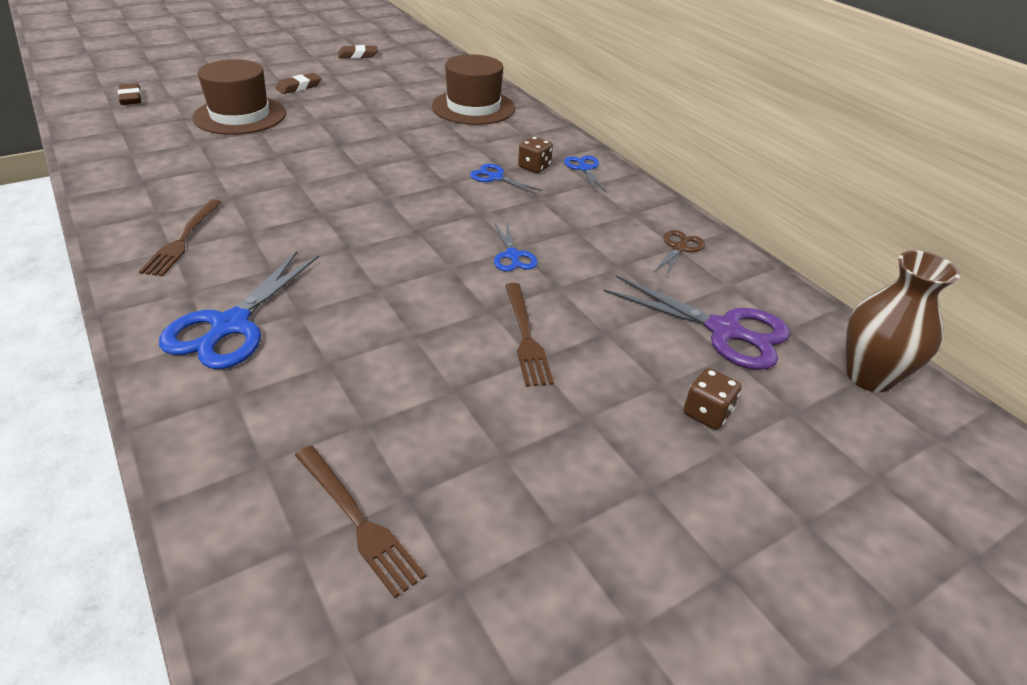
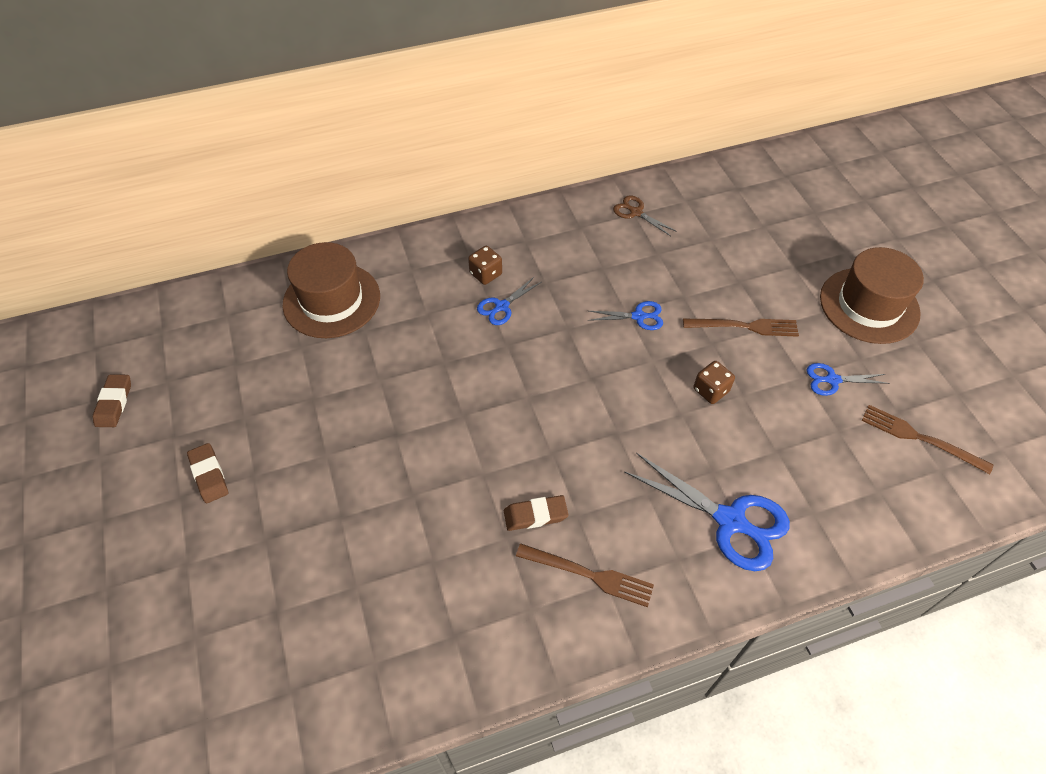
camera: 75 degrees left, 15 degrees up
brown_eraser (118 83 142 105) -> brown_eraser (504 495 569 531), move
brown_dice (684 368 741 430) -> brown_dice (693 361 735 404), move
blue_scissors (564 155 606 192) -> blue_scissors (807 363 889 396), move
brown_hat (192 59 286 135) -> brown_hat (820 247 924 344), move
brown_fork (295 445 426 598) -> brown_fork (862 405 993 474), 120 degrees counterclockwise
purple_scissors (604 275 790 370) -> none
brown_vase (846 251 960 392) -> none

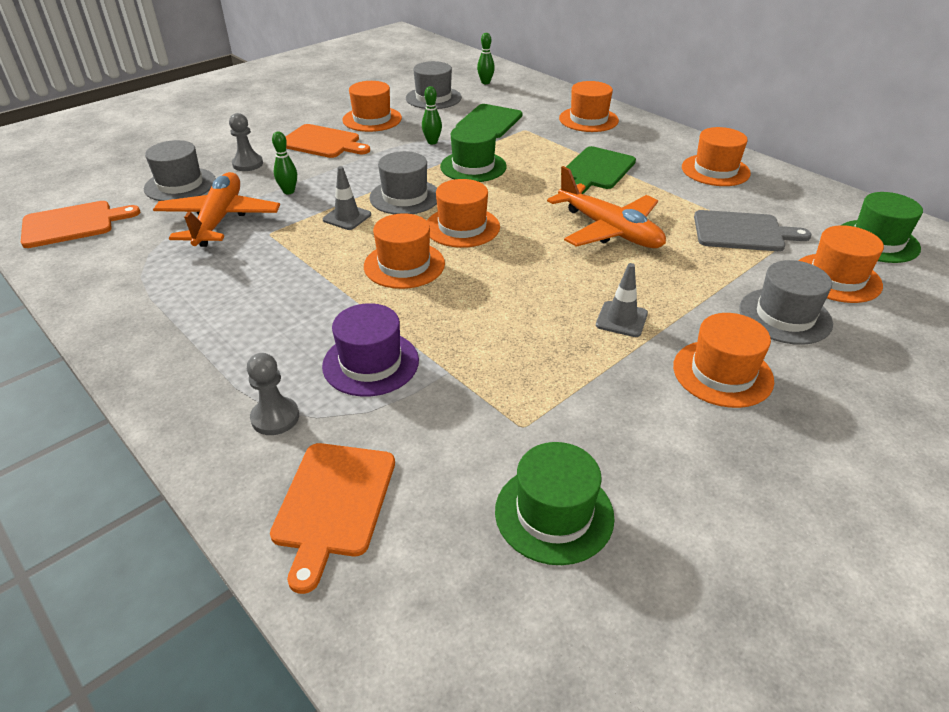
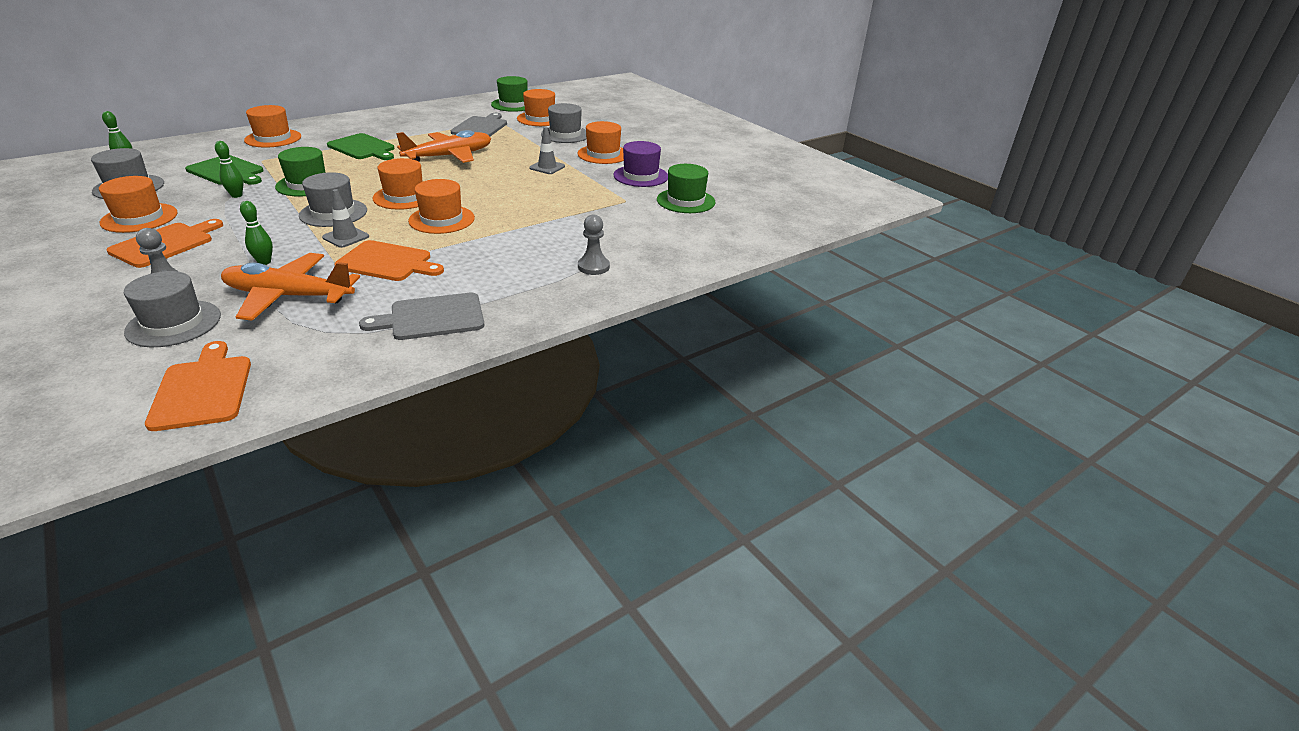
camera: 85 degrees left, 5 degrees down
orange_cutting_board (270 443 395 594) -> orange_cutting_board (334 240 444 281), move
none -> grey_cutting_board (359 293 484 340)
purple_hat (322 303 419 397) -> purple_hat (613 141 668 187), move
orange_hat (682 127 751 186) -> none

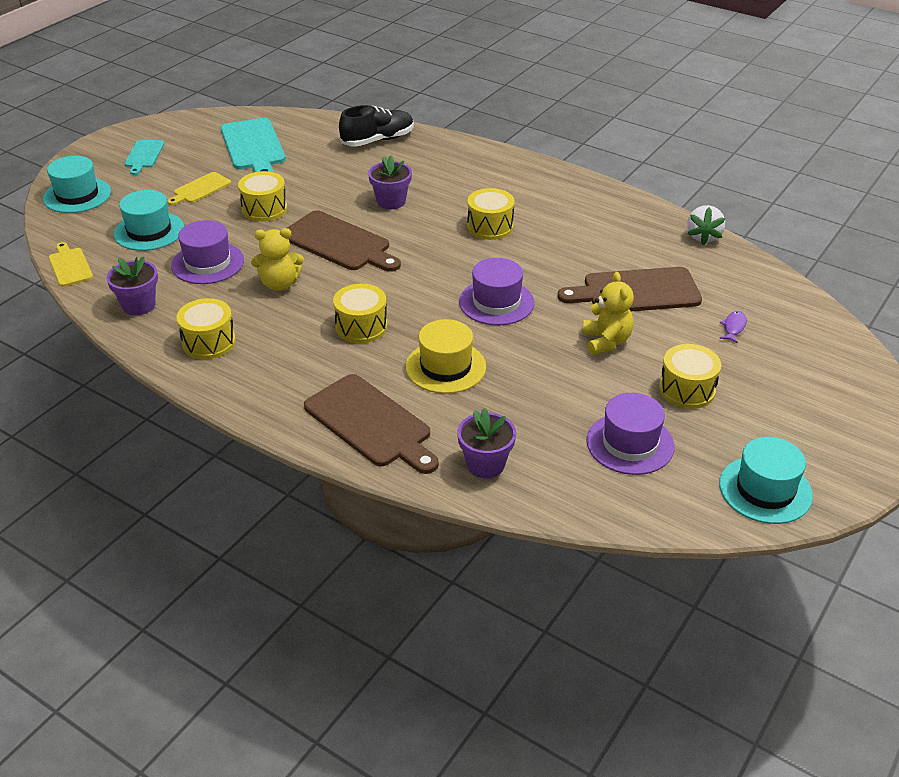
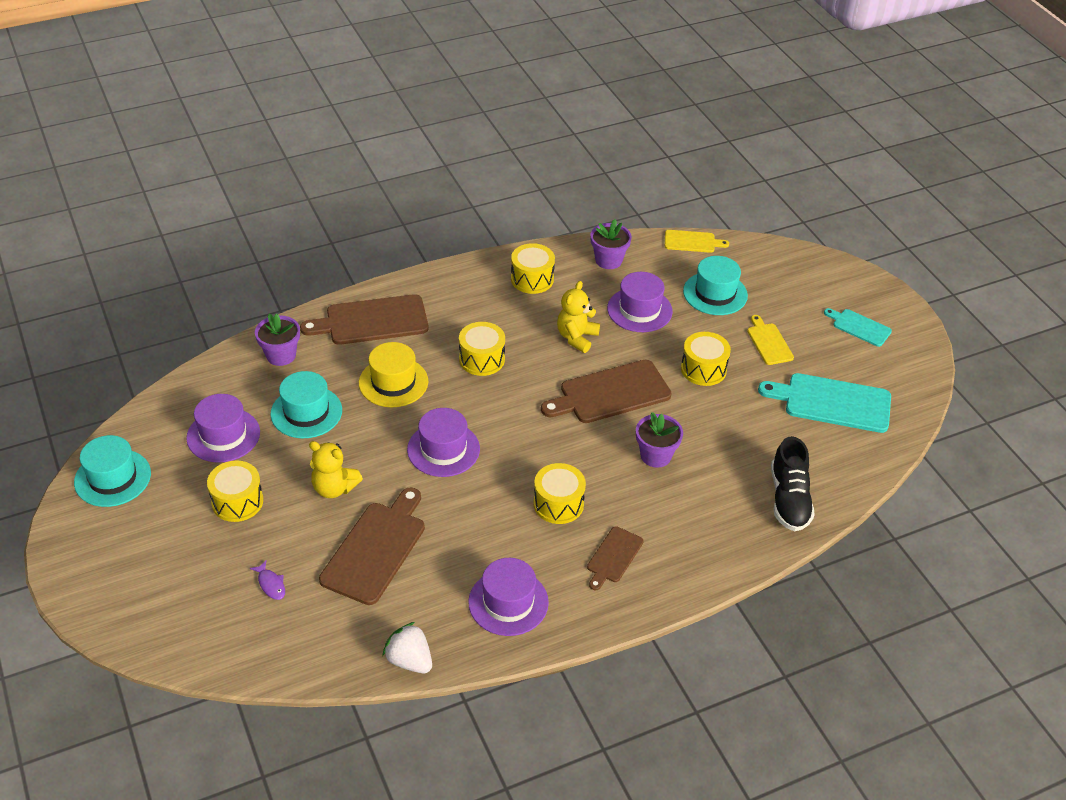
camera: 120 degrees right, 5 degrees up
turquoise_hat (43 156 111 213) -> turquoise_hat (270 371 342 438), move
none -> purple_hat (468 558 549 636)
none -> brown_cutting_board (587 526 644 590)

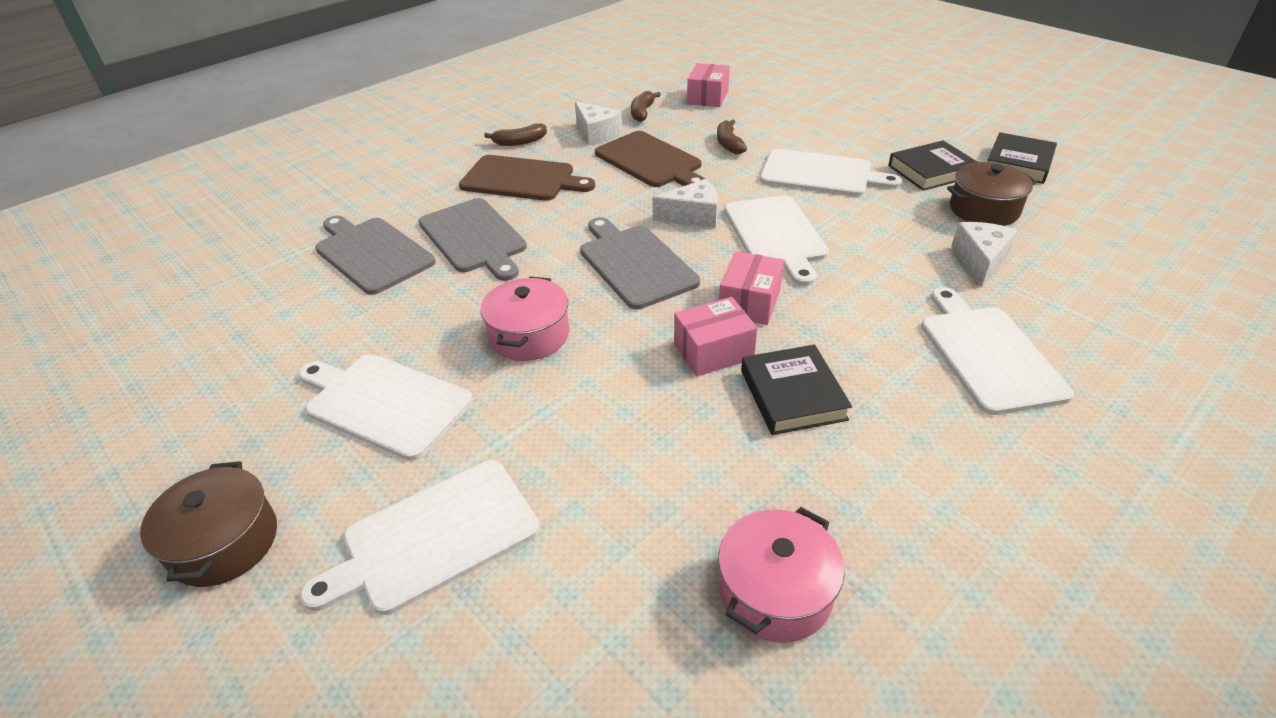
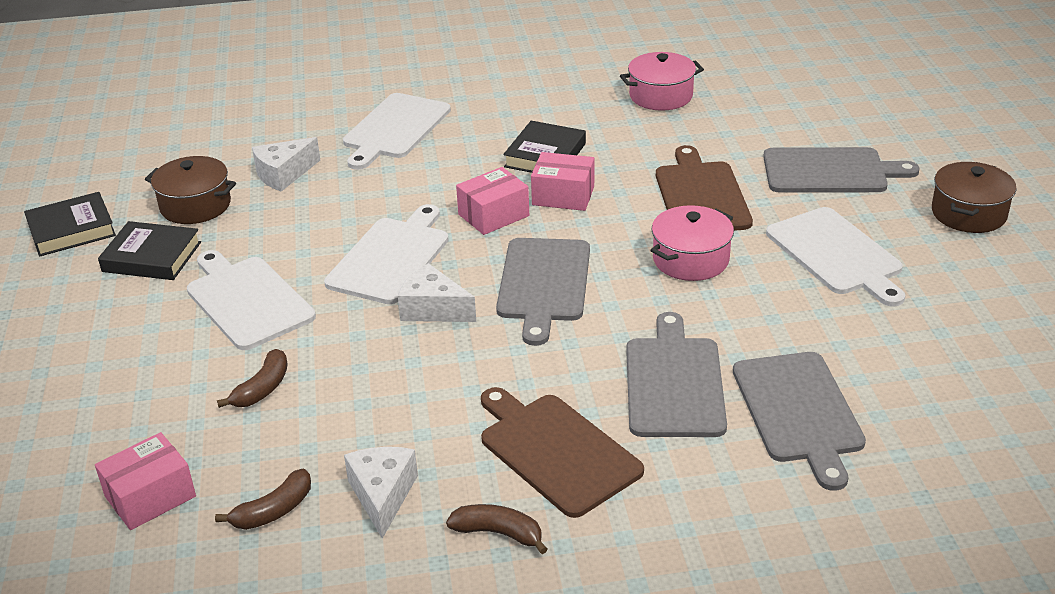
camera: 145 degrees left, 5 degrees down
brown_cutting_board (595 131 705 187) -> brown_cutting_board (656 145 753 231), move
white_cutting_board (300 460 540 615) -> grey_cutting_board (763 147 919 193)

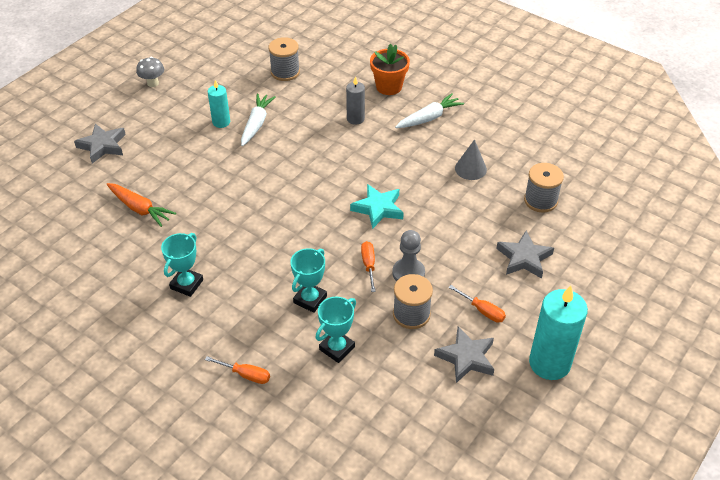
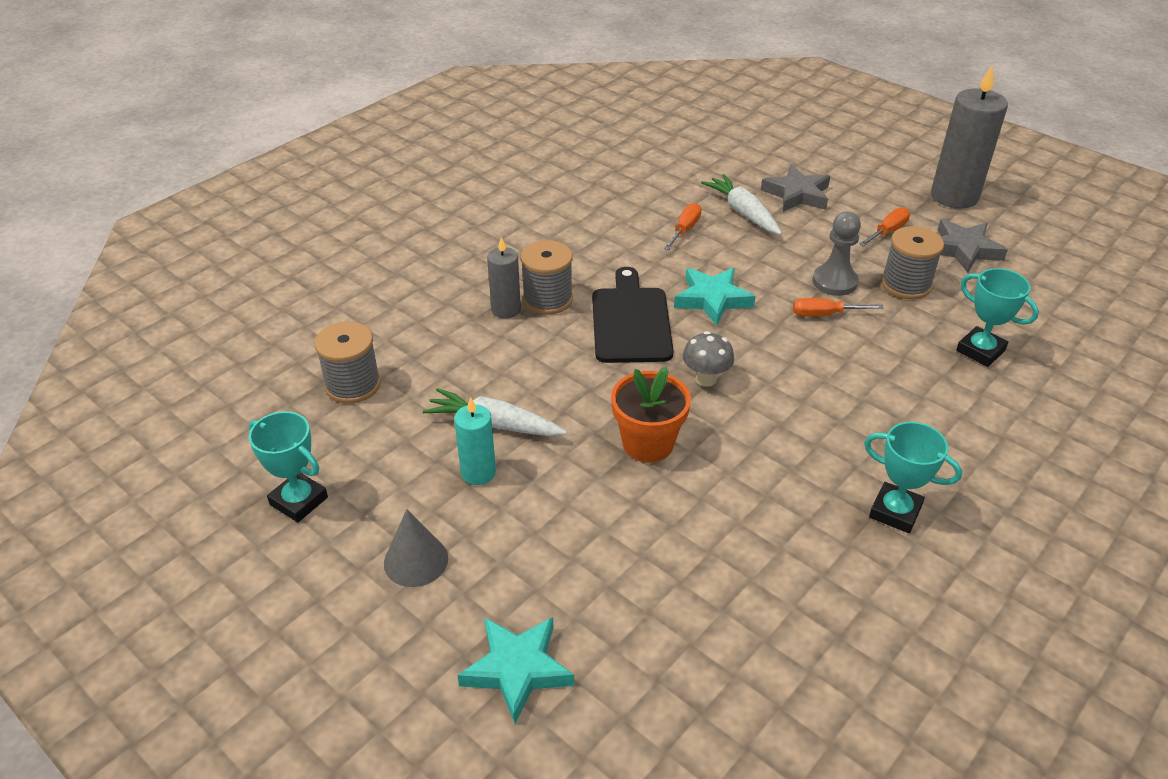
camera: 85 degrees left, 5 degrees down
turquoise_trophy (290 248 327 313) -> turquoise_trophy (249 411 328 522), move
grey_cone (455 139 487 180) -> grey_cone (384 509 448 587), move
grey_star (74 124 126 164) -> turquoise_star (457 617 574 724)
grey_spool (524 163 564 212) -> grey_spool (520 240 573 315), move
none -> black_cutting_board (592 267 674 363)
orange_flower_pot (370 44 410 95) -> orange_flower_pot (611 367 691 463), move
orange_screwdriver (205 356 270 384) -> orange_screwdriver (664 203 702 250), move
grey_mushroom (136 57 164 87) -> grey_mushroom (683 331 734 387), move
white_carrot (395 93 464 128) -> white_carrot (701 174 782 235), move
turquoise_candle (529 285 588 380) -> grey_candle (931 65 1008 208)
orange_carrot (106 183 176 227) -> none

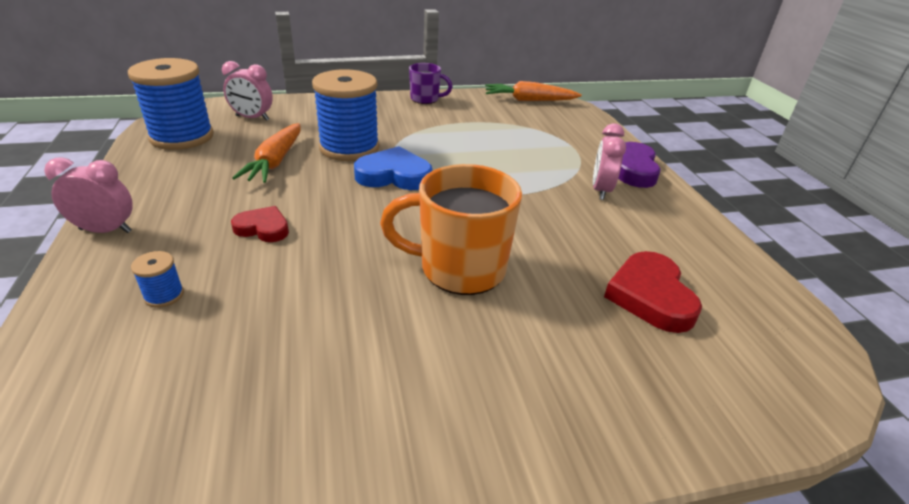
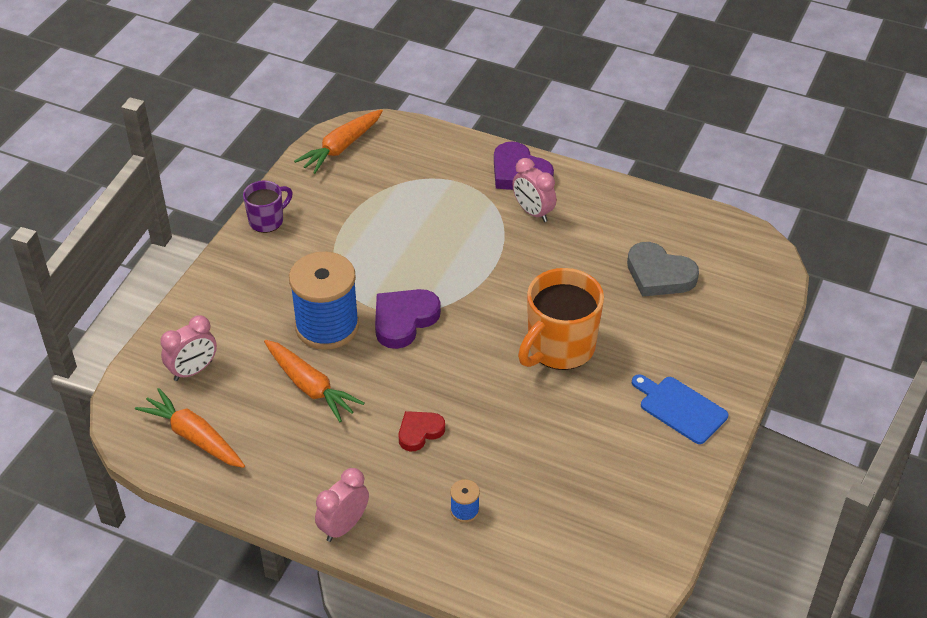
camera: 50 degrees left, 10 degrees up
blue_spool (128 58 214 150) -> orange_carrot (135 388 245 468)
blue_heart (354 146 432 190) -> purple_heart (375 289 441 349)
red_heart (604 251 702 333) -> grey_heart (627 242 699 297)
none -> blue_cutting_board (632 374 728 444)

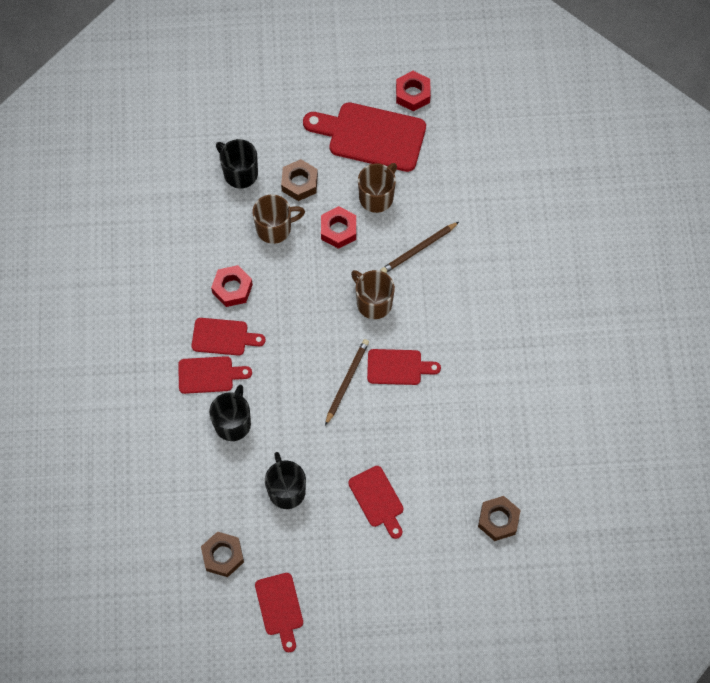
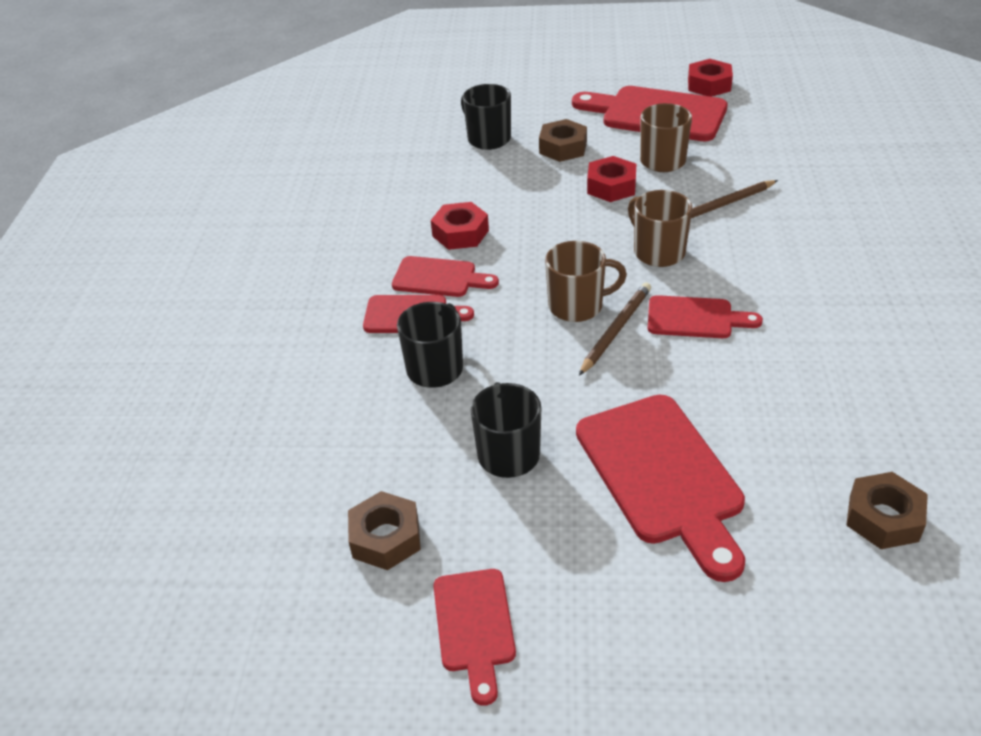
camera: 10 degrees right, 25 degrees down
brown_mug (252 194 305 244) -> brown_mug (545 241 627 322), move
red_cutting_board (348 466 403 539) -> red_cutting_board (576 394 745 582), x1.77

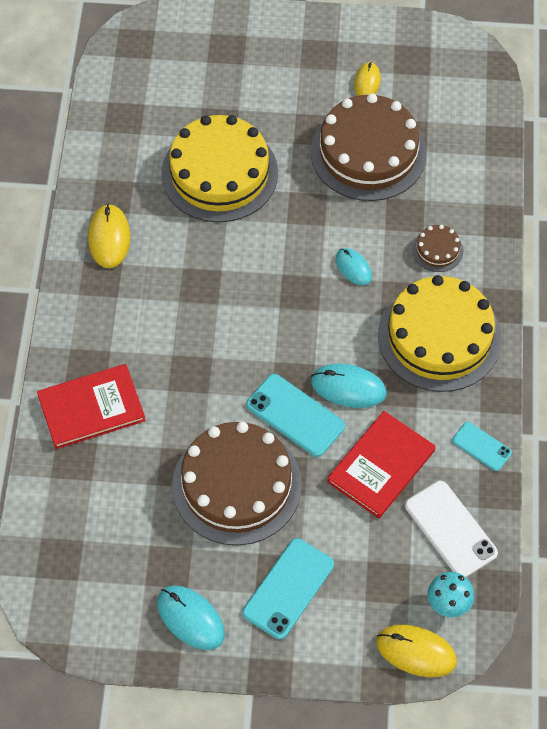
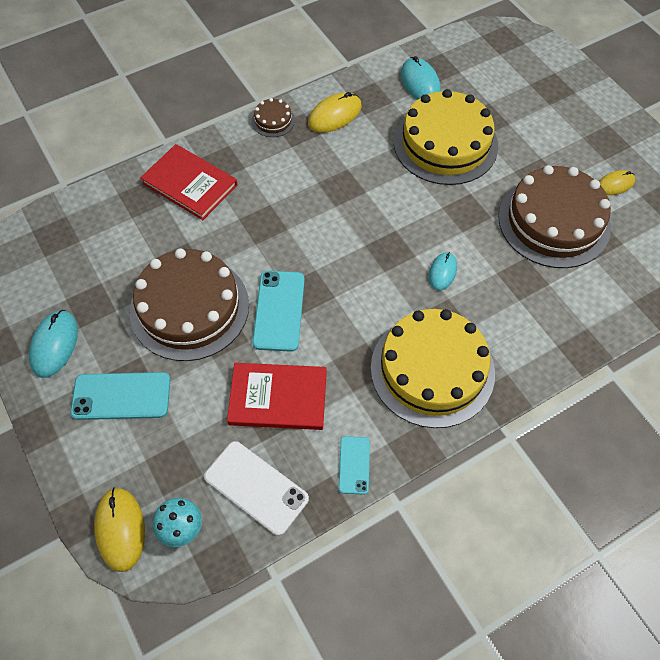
camera: 55 degrees right, 0 degrees up
white_phone (405 481 498 577) -> white_phone (204 441 309 536), 75 degrees counterclockwise
brown_cake (412 225 463 272) -> brown_cake (251 98 295 137), move
turquoise_mouse (311 364 386 408) -> turquoise_mouse (401 56 441 100), move

